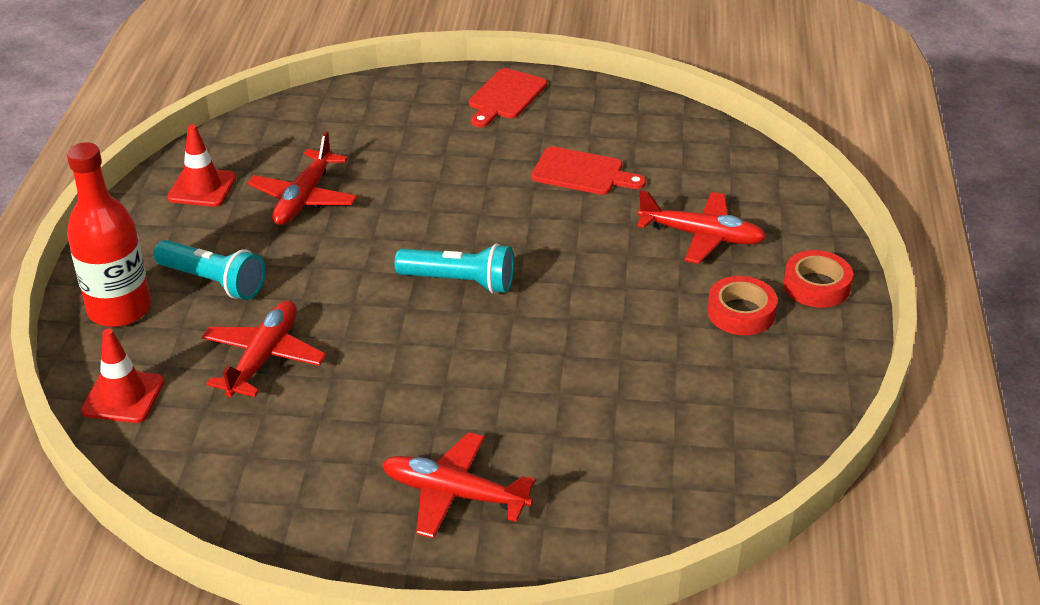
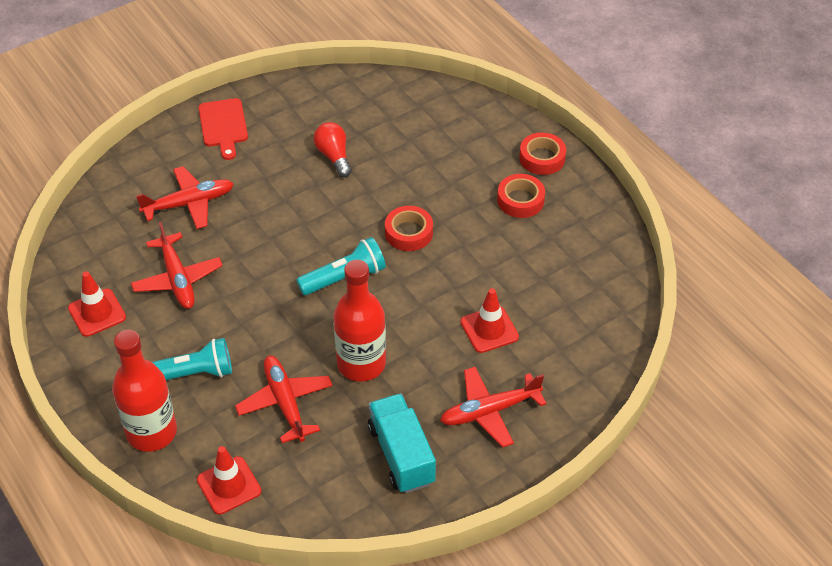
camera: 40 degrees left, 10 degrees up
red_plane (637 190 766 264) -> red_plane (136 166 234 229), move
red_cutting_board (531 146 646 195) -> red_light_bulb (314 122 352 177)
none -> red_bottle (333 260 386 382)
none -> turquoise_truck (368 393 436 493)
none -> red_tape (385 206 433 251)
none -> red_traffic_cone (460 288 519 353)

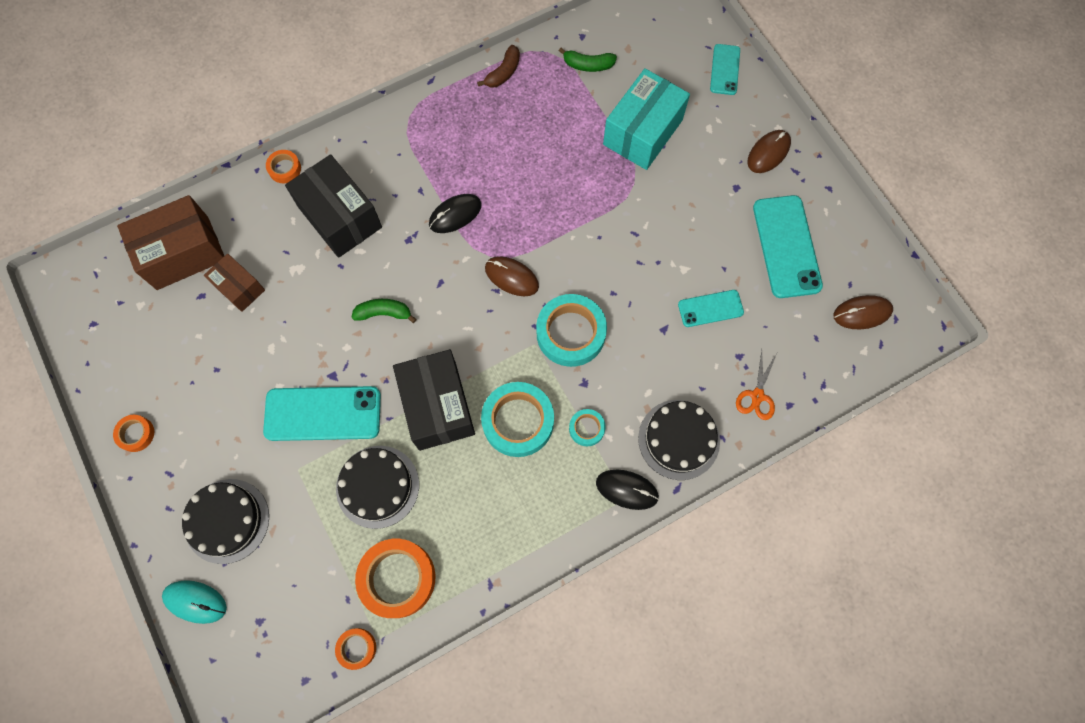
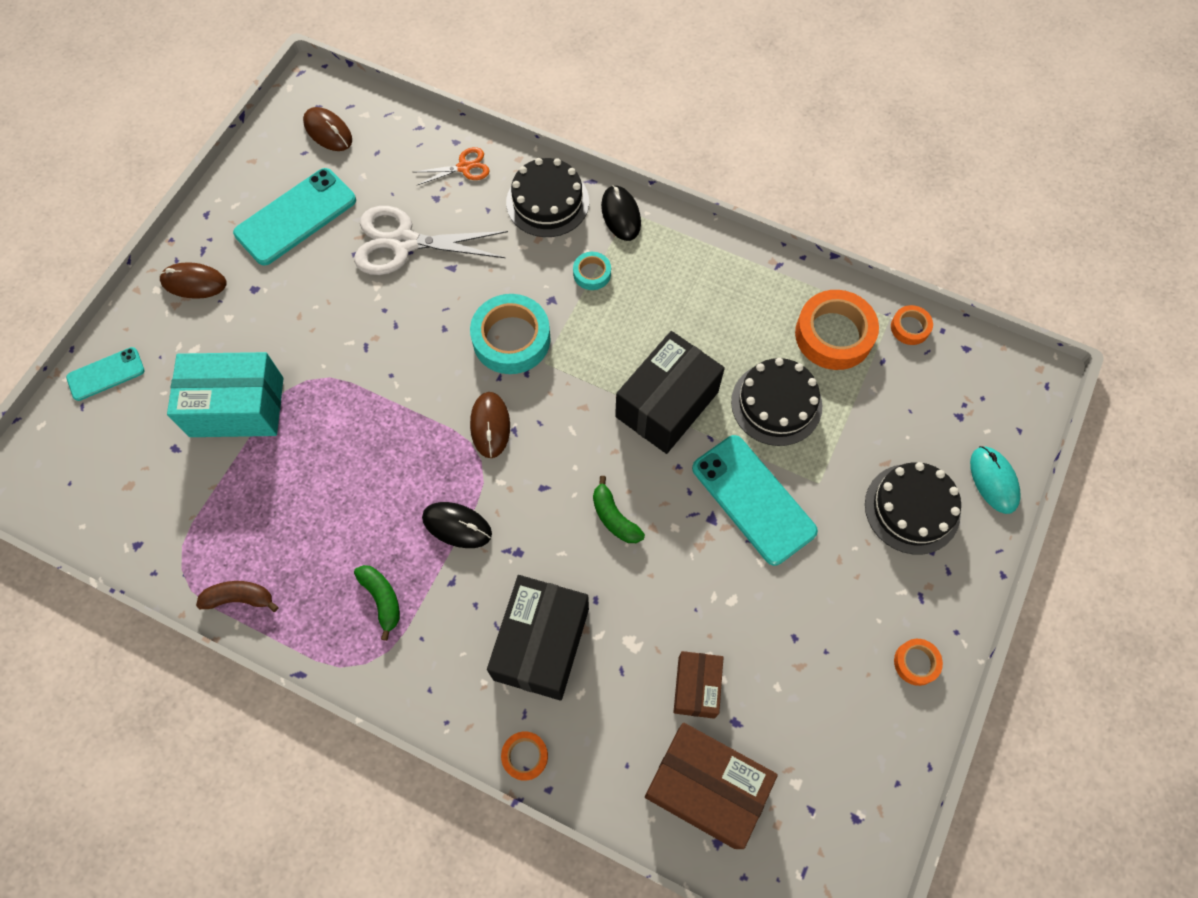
camera: 125 degrees left, 5 degrees down
turquoise_phone (678 290 744 327) -> white_scissors (354 206 508 275)
green_banana (559 48 617 72) -> green_banana (354 565 400 641), move
turquoise_tape (481 382 554 457) -> none

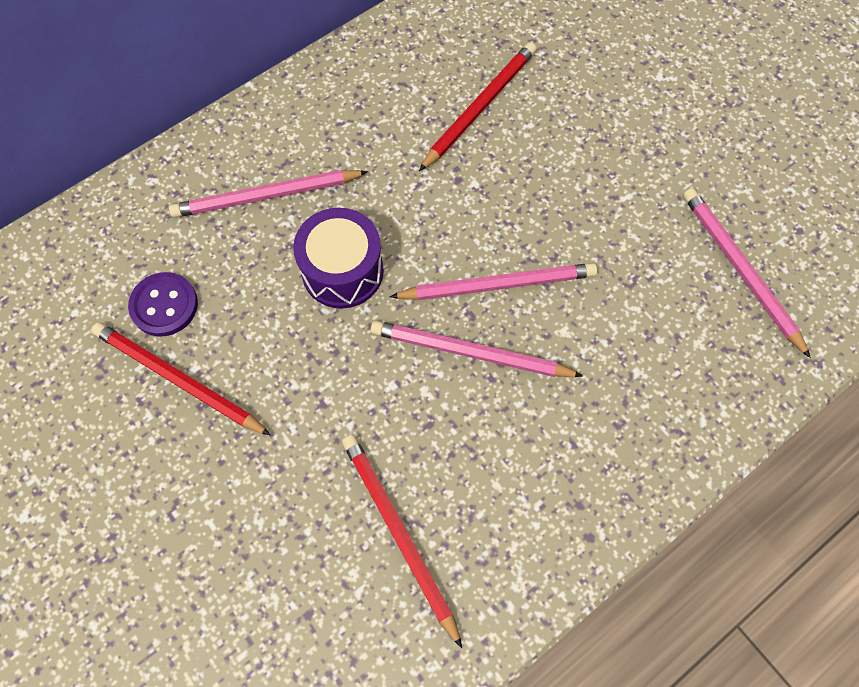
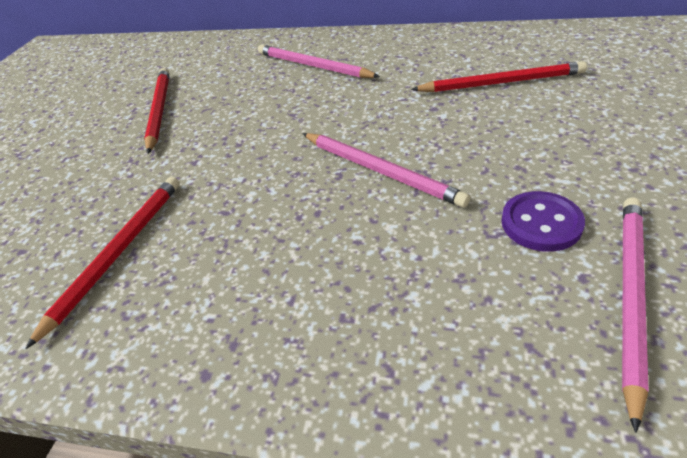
camera: 55 degrees right, 25 degrees down
purple_button (128 272 198 337) -> purple_button (501 191 585 252), move
purple_drum (293 208 384 309) -> none
pink_pencil (370 321 583 377) -> none

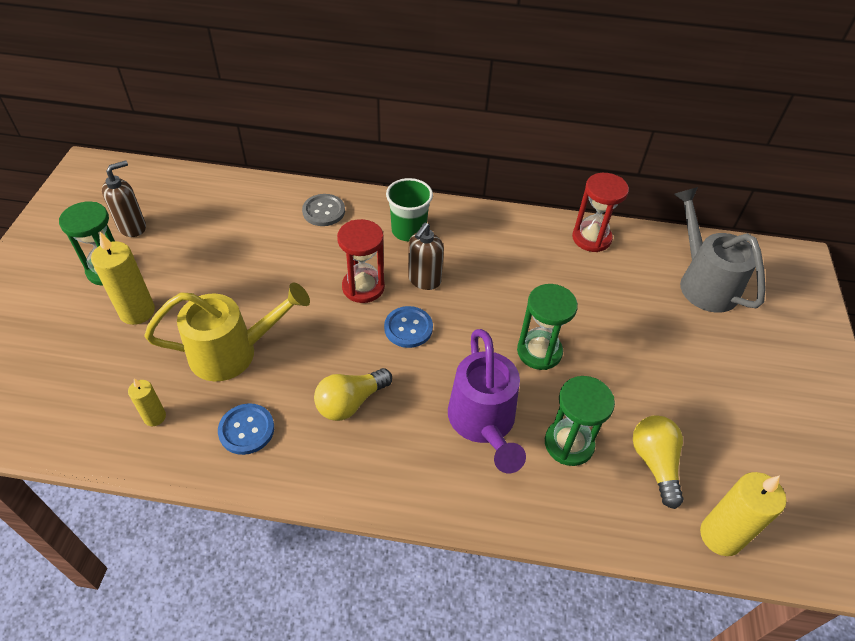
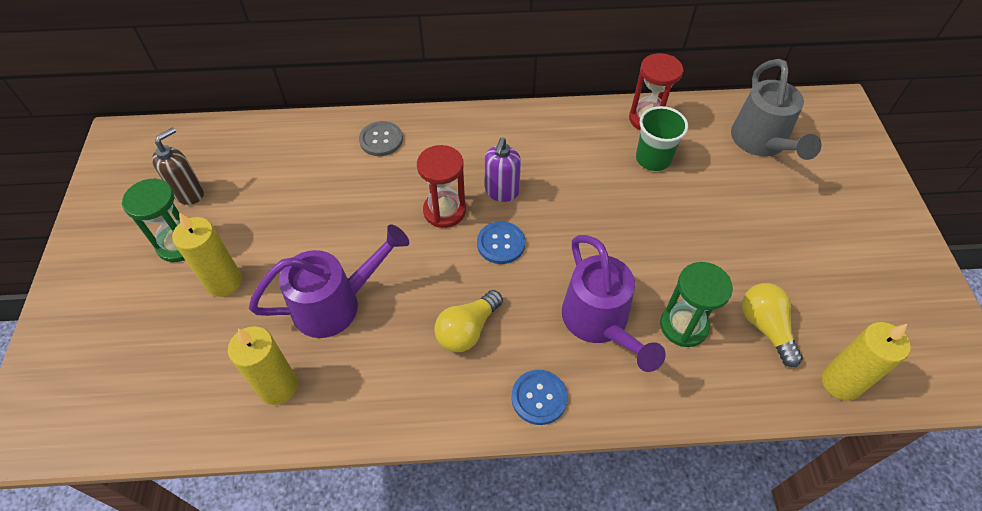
camera: 10 degrees left, 5 degrees up
yellow_candle (128 379 166 426) -> yellow_candle (228 326 298 405), x1.77
yellow_watering_can (144 283 310 381) -> purple_watering_can (249 224 409 338)
brown_soap_dispenser (408 223 444 290) -> purple_soap_dispenser (485 138 521 202)
blue_button (218 403 274 455) -> blue_button (511 370 568 425), move
green_cup (386 178 433 242) -> green_cup (636 106 688 171), move
grey_watering_can (674 187 766 313) -> grey_watering_can (731 59 821 160), 150 degrees counterclockwise
green_hourglass (517 284 578 370) -> none

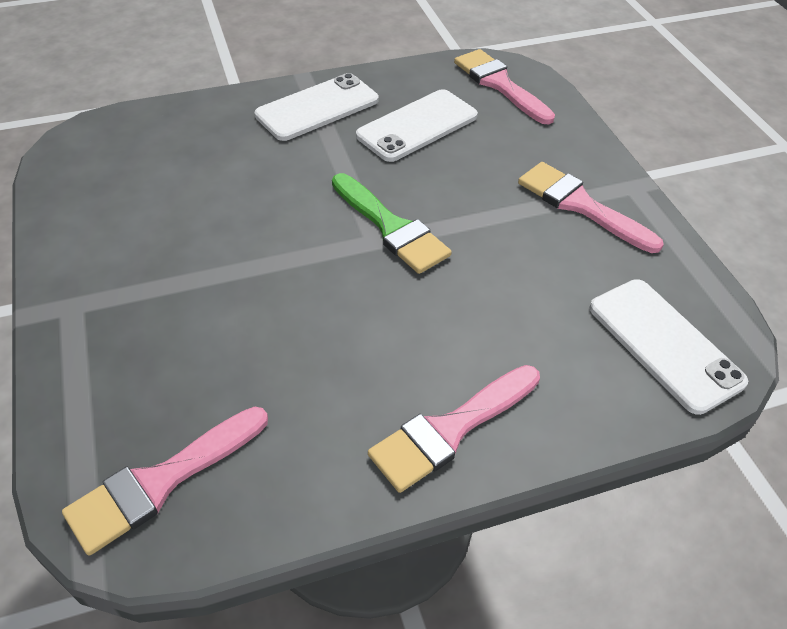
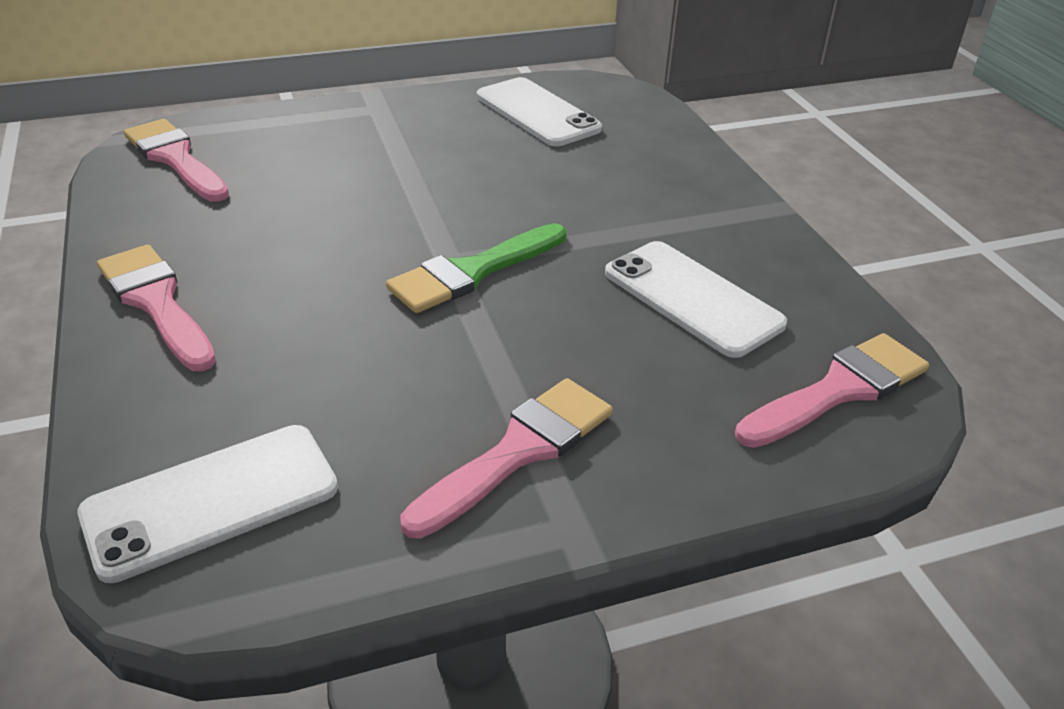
camera: 90 degrees right, 10 degrees down
white_phone (255 73 379 141) -> white_phone (477 77 602 146), move

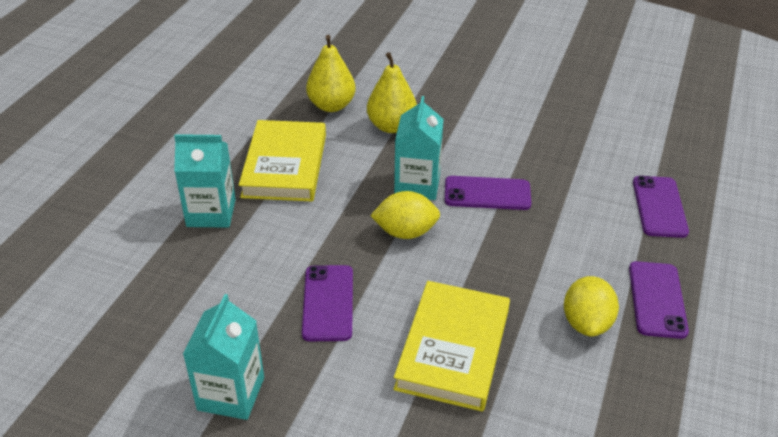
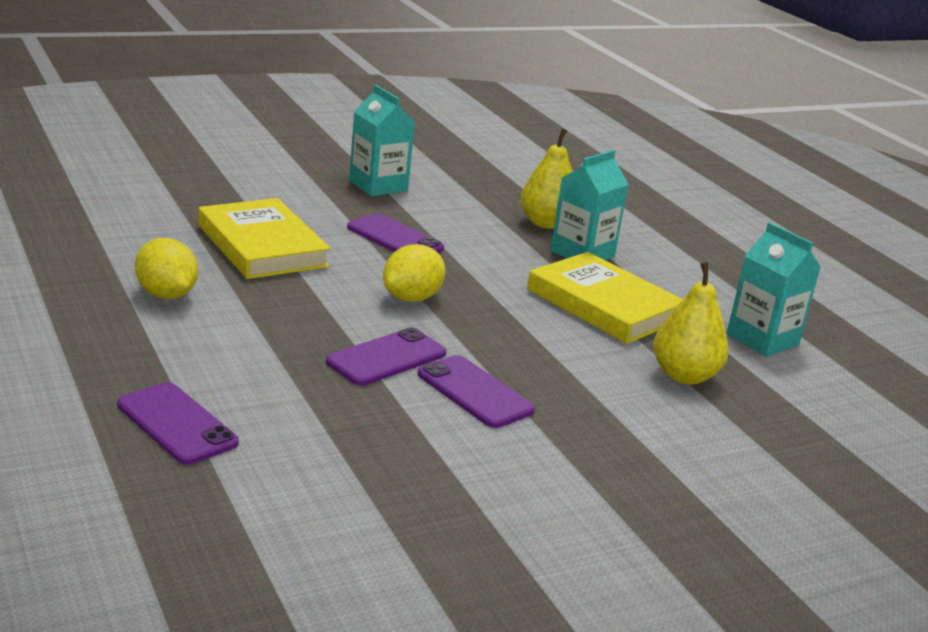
camera: 130 degrees right, 15 degrees down
purple_phone (629 261 689 339) -> purple_phone (417 355 535 428), move
yellow_pear (367 52 417 133) -> yellow_pear (520 129 573 229), move
turquoise_carton (394 96 444 200) -> turquoise_carton (727 222 821 357), move

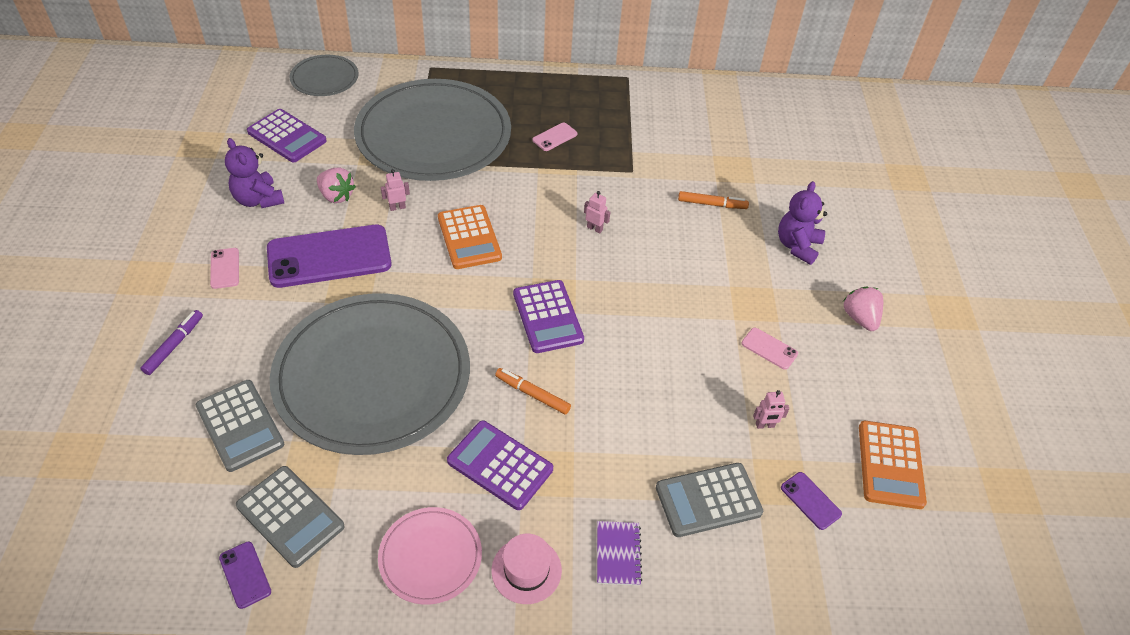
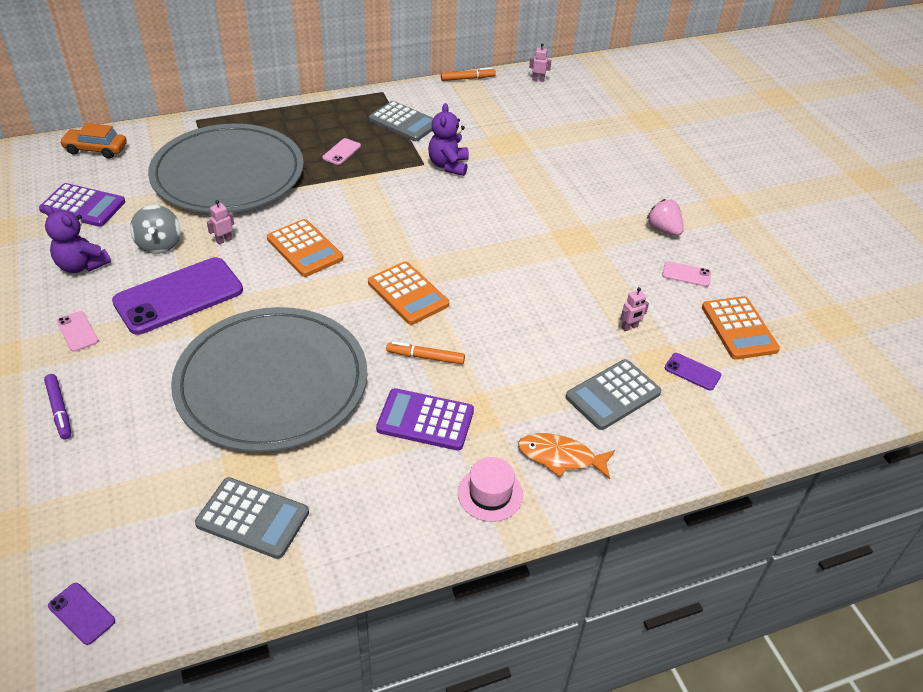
camera: 20 degrees left, 5 degrees down
purple_marker (140 310 203 375) -> purple_marker (44 374 71 439), 150 degrees clockwise
purple_phone (219 542 271 609) -> purple_phone (48 583 115 645), move
grey_plate (289 55 358 96) -> orange_car (59 123 127 159)
pink_strawberry (317 167 356 203) -> grey_spinning_top (130 205 181 254)
purple_calculator (513 280 584 353) -> orange_calculator (368 261 449 325)
grey_calculator (196 380 284 472) -> grey_calculator (369 101 433 141), move
purple_teddy_bear (778 181 827 265) -> purple_teddy_bear (428 103 469 176), move
orange_marker (678 191 749 209) -> orange_marker (441 68 496 81), move
purple_notebook (597 521 642 586) -> orange_fish (518 433 615 479)
pink_robot (584 191 610 233) -> pink_robot (529 43 551 82), move
pink_phone (741 328 798 370) -> pink_phone (662 261 711 287), move
pink_plate (378 507 482 605) -> none

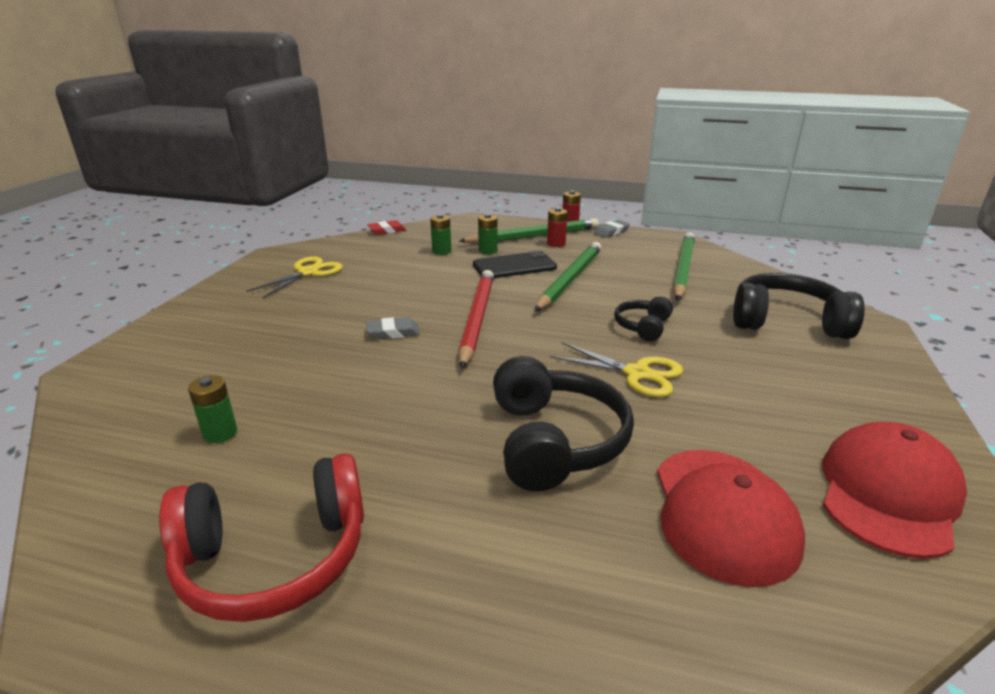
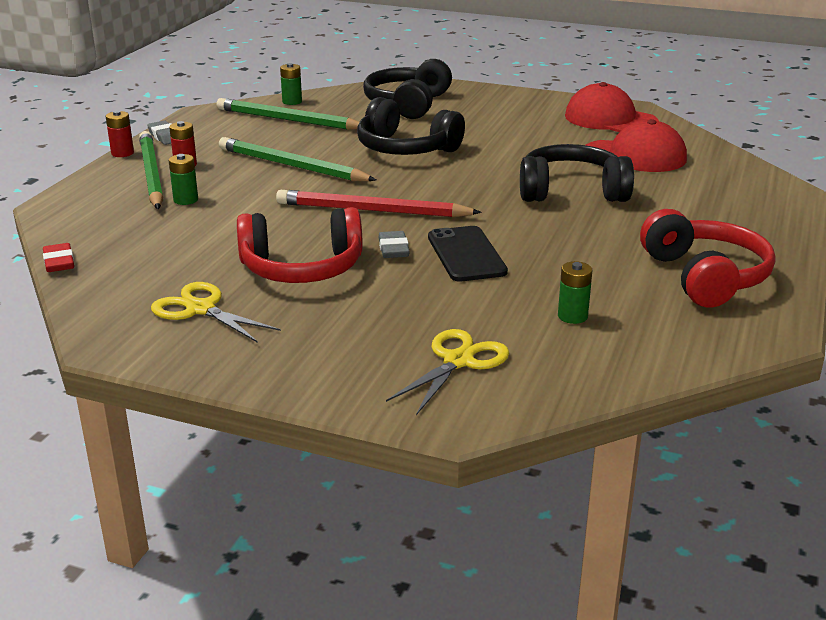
camera: 85 degrees left, 0 degrees up
none -> red_headphones (237 207 363 283)
green_battery (430 214 451 255) -> green_battery (280 63 302 105), move
black_headphones (614 296 673 341) -> black_headphones (357 97 465 155), x1.87
yellow_scissors (550 342 684 397) -> yellow_scissors (386 329 509 415), move
black_phone (473 251 557 278) -> black_phone (428 226 508 282), move

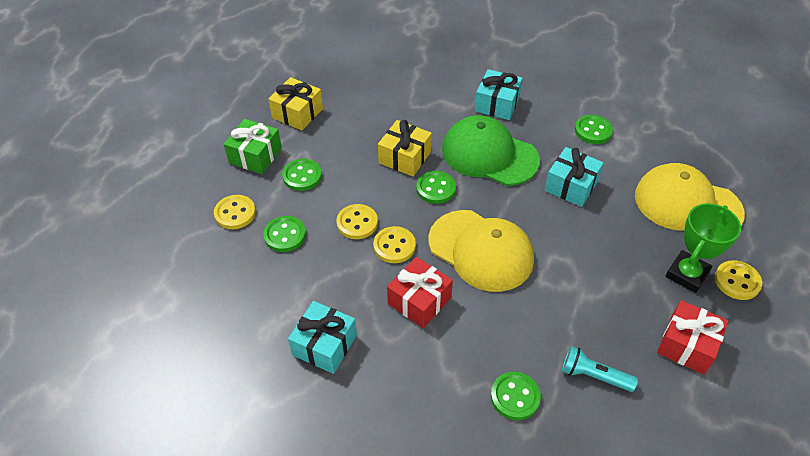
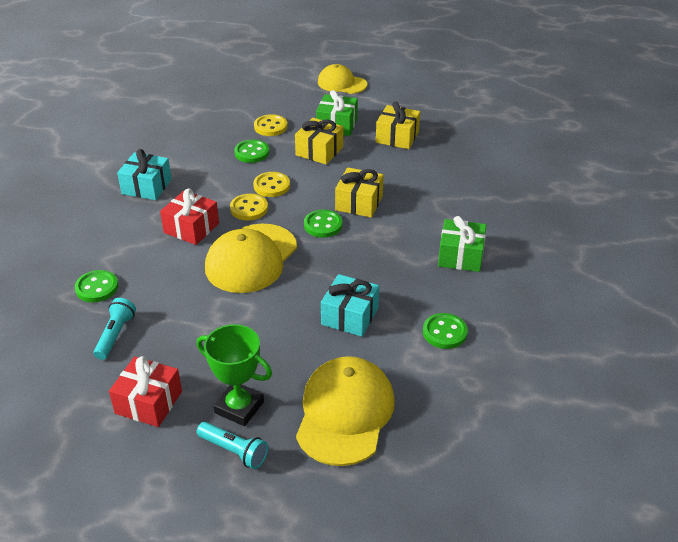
camera: 80 degrees right, 10 degrees down
yellow_button (715 260 762 300) -> turquoise_flashlight (197 422 268 469)
green_button (282 159 322 191) -> yellow_gift (295 118 343 165)
none -> yellow_cap (318 64 367 94)
turquoise_gift (475 69 523 120) -> green_gift (438 216 486 272)
green_cap (442 115 540 186) -> none

